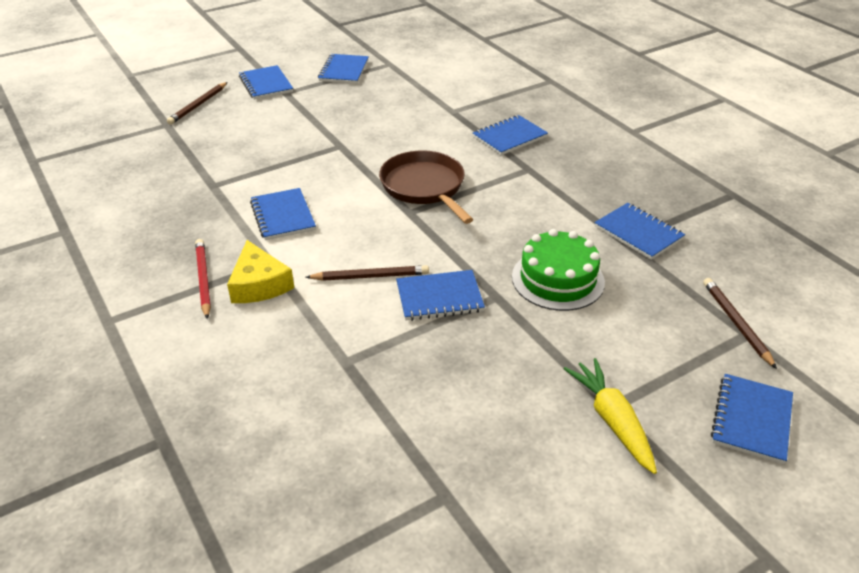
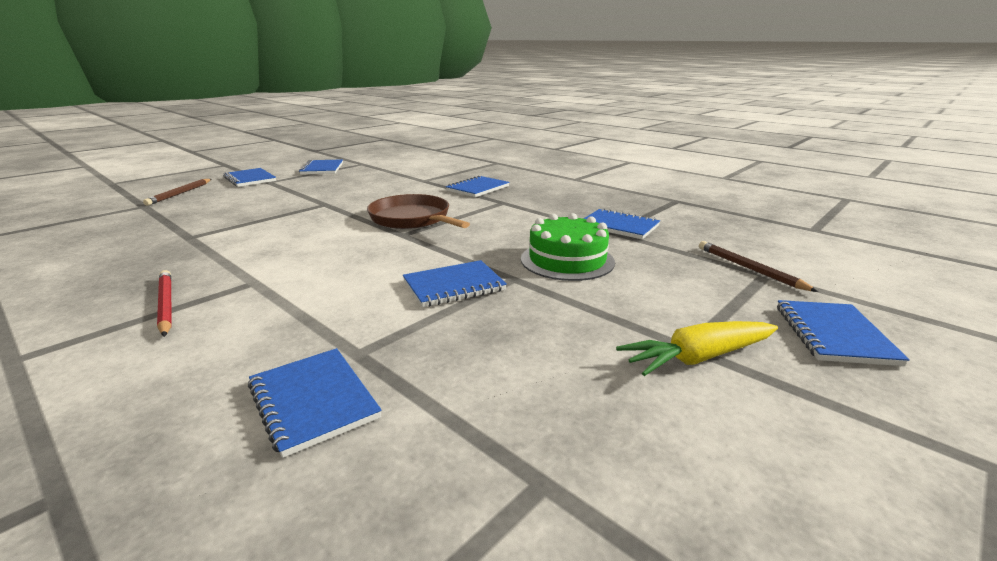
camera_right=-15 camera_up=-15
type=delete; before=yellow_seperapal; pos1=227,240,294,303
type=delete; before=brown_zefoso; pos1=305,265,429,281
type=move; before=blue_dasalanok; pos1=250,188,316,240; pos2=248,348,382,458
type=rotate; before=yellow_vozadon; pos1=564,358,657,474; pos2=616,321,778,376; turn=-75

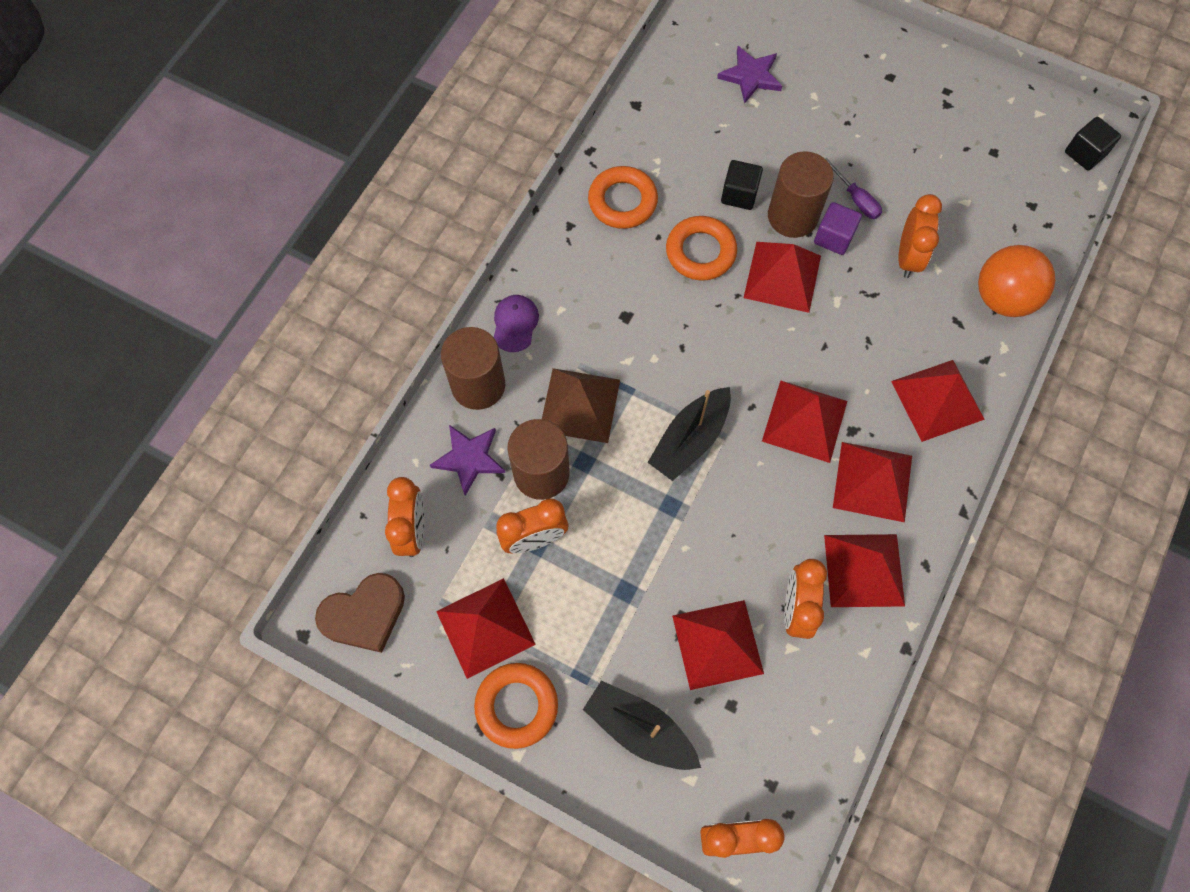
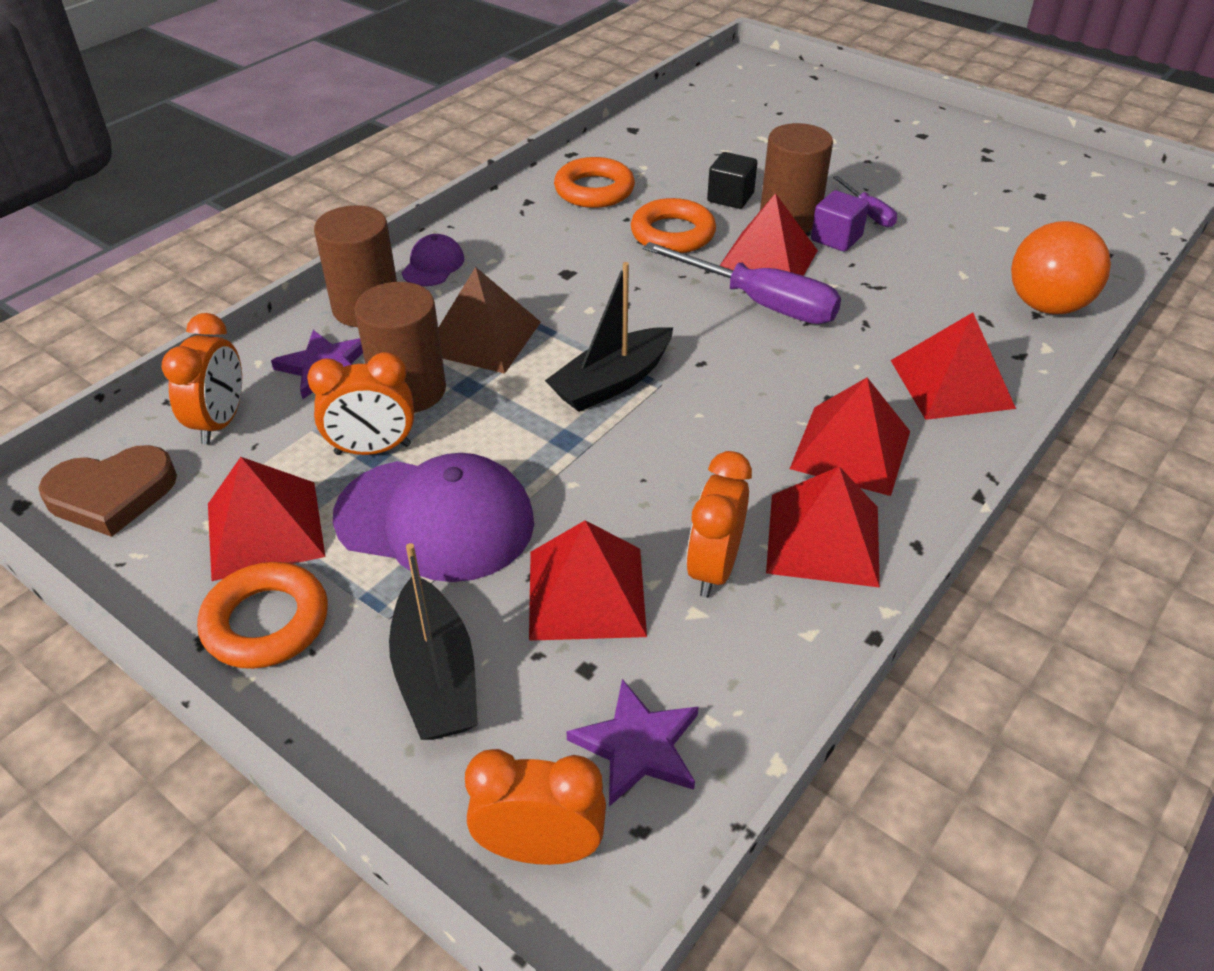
camera_right=10 camera_up=-25
type=delete; before=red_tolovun; pos1=762,380,847,463
type=delete; before=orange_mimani; pos1=898,194,942,278
type=delete; before=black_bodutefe; pos1=1065,117,1121,170
type=insert; after=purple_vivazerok; pos2=333,453,534,582
type=insert; after=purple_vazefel; pos2=643,242,841,324
type=move; before=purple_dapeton; pos1=717,46,782,104; pos2=566,679,699,806
type=rotate; before=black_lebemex; pos1=583,680,701,770; pos2=389,543,478,740; turn=-150

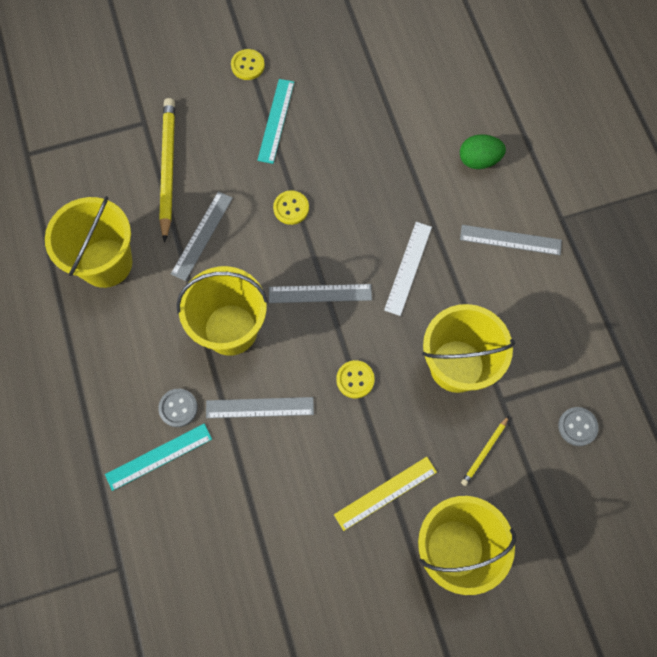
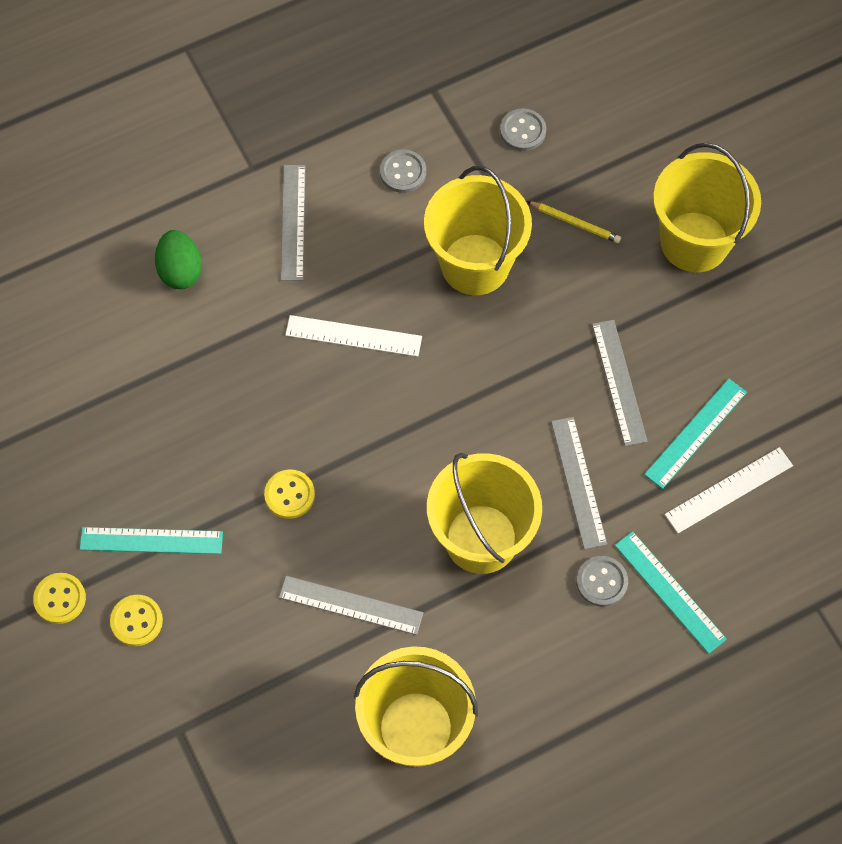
camera_right=-100 camera_up=-5
type=delete; before=yellow_zefoso; pos1=159,98,175,242
type=delete; before=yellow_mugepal; pos1=334,457,437,531
type=insert; after=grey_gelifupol; pos2=380,149,426,193
type=insert; after=turquoise_mugepal; pos2=644,379,747,489
type=insert; after=white_mugepal; pos2=665,447,793,533
type=move; before=grey_mugepal; pos1=269,284,372,303; pos2=592,320,648,446
type=move; before=yellow_gelifupol; pos1=336,360,375,398; pos2=110,595,163,646

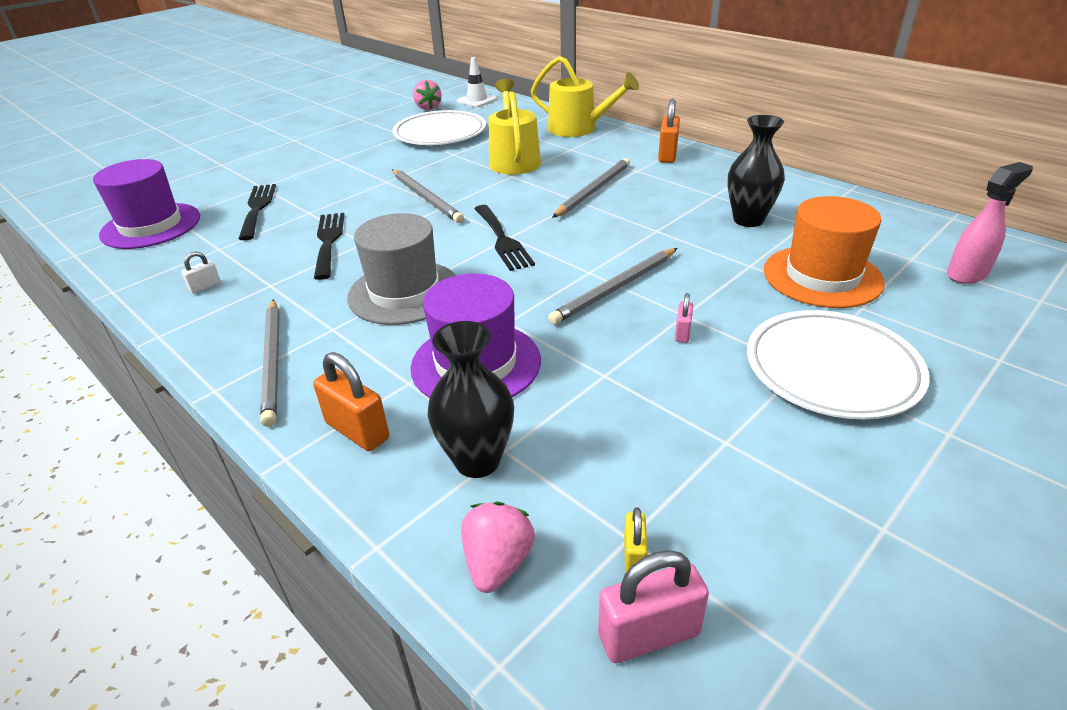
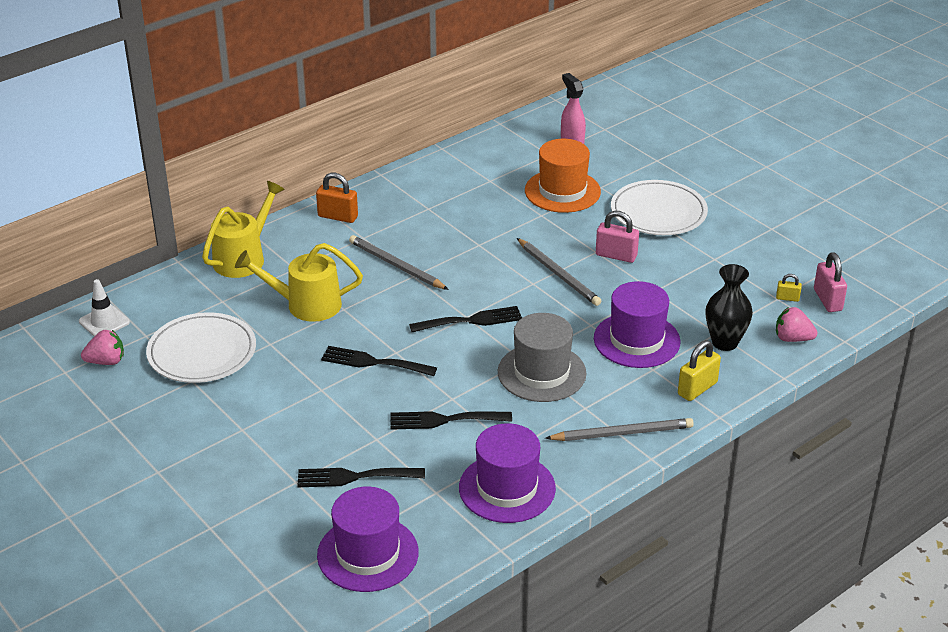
camera_right=-85 camera_up=0
type=delete; before=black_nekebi; pos1=727,115,785,227
type=replace; before=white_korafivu; after=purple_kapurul; pos1=181,252,221,294; pos2=459,423,556,523
type=replace; before=grey_zefoso; after=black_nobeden; pos1=392,169,464,223; pos2=321,346,437,376
type=recolor; before=orange_korafivu; after=yellow_korafivu; pos1=313,352,389,451; pos2=678,340,721,401
type=resize; before=pink_korafivu; pos1=675,293,693,343; pos2=596,211,639,263; scale=1.83

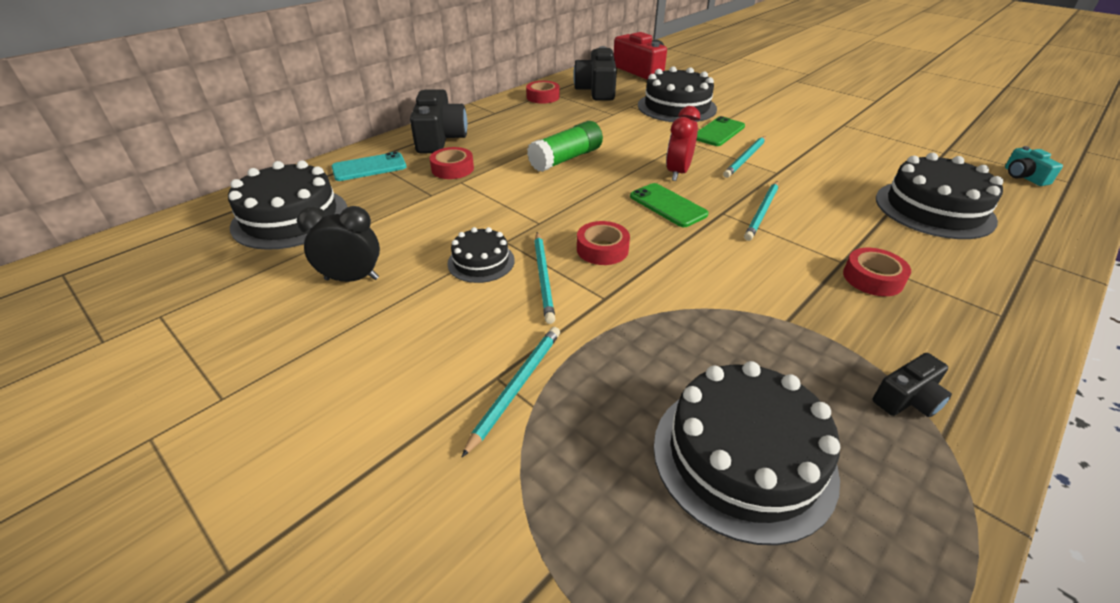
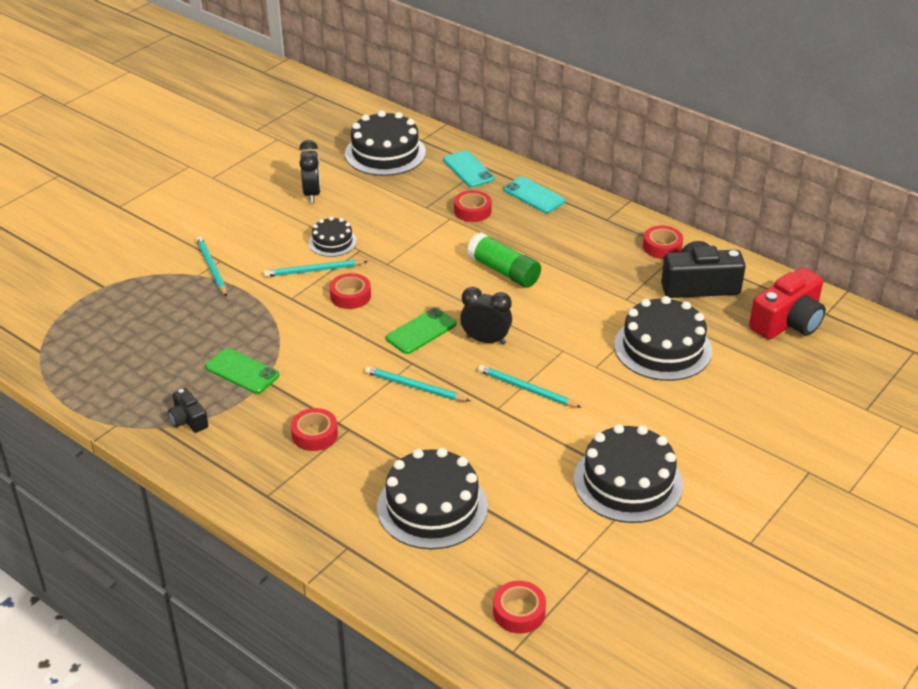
camera_right=85 camera_up=0
type=move; before=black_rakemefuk; pos1=654,361,840,545; pos2=574,424,683,523
type=move; before=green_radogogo; pos1=696,116,745,146; pos2=205,348,279,394
type=replace; before=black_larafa; after=turquoise_radogogo; pos1=410,89,467,153; pos2=503,177,565,213
type=replace; before=turquoise_larafa; after=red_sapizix; pos1=1005,146,1063,186; pos2=493,581,546,634
type=recolor; before=red_mimani; after=black_mimani; pos1=666,106,700,181; pos2=460,287,512,345
type=rotate; before=turquoise_zefoso; pos1=461,327,560,458; pos2=196,236,227,297; turn=-135

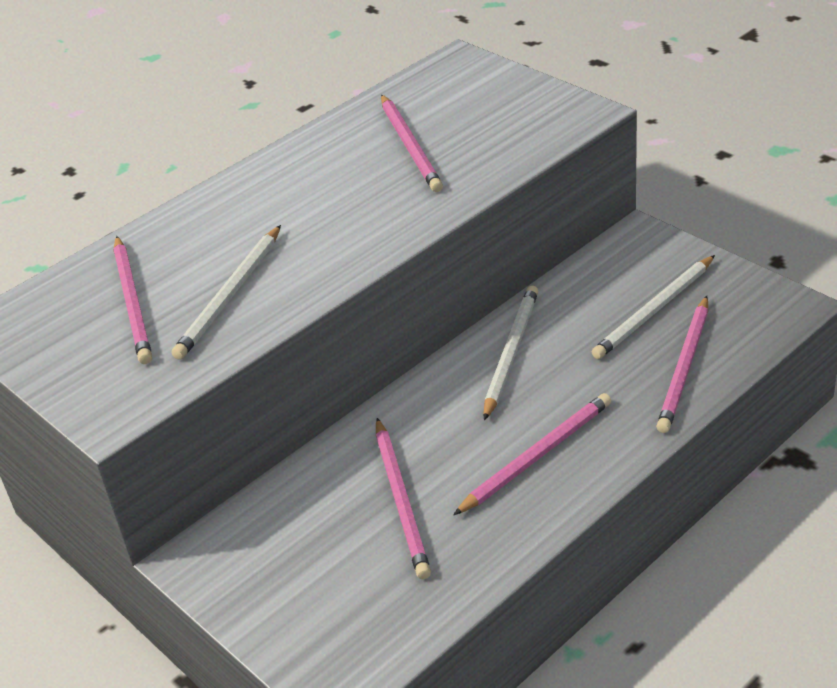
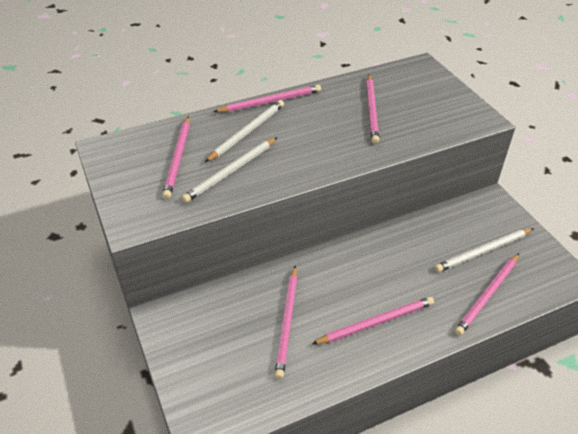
camera_right=15 camera_up=5
type=insert; after=pink_zefoso; pos2=213,85,321,112
type=move; before=white_zefoso; pos1=483,285,538,421; pos2=205,100,284,162

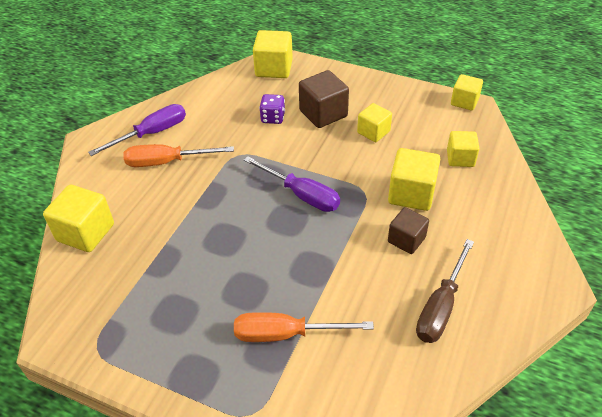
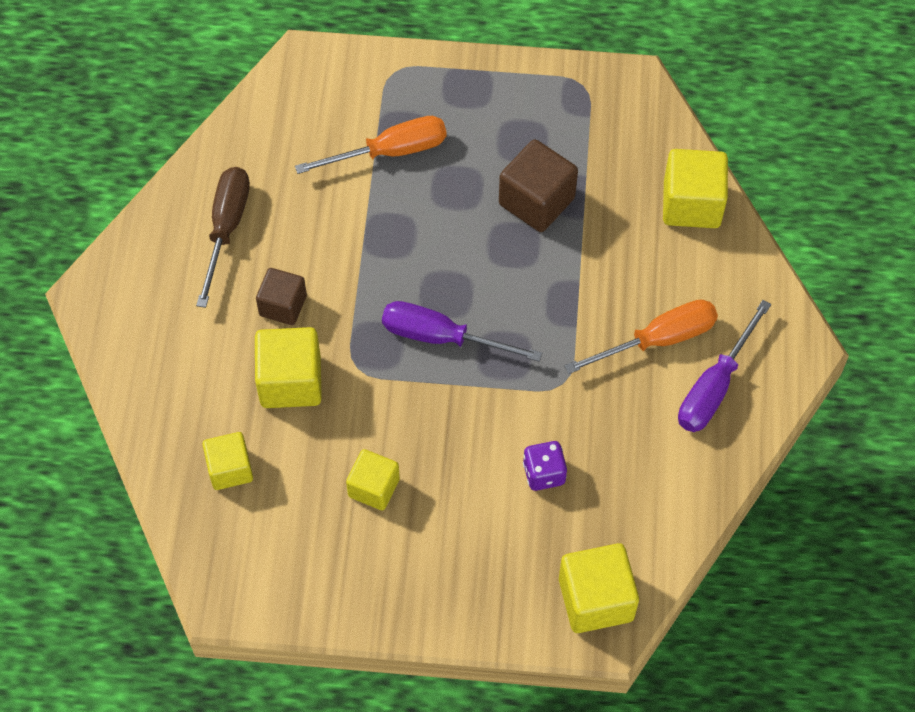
camera_right=160 camera_up=15
type=delete; before=yellow_bodutefe; pos1=451,74,483,110
type=move; before=brown_bodutefe; pos1=299,70,349,128; pos2=499,139,578,232

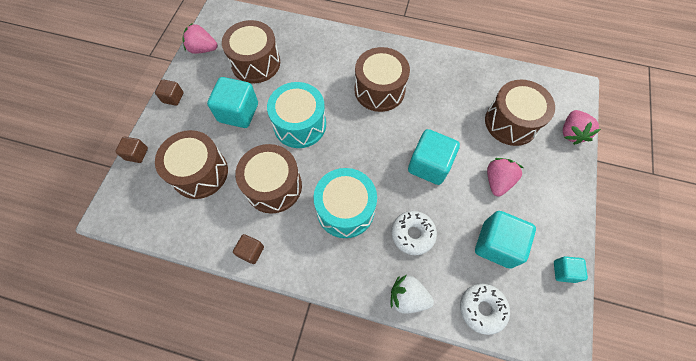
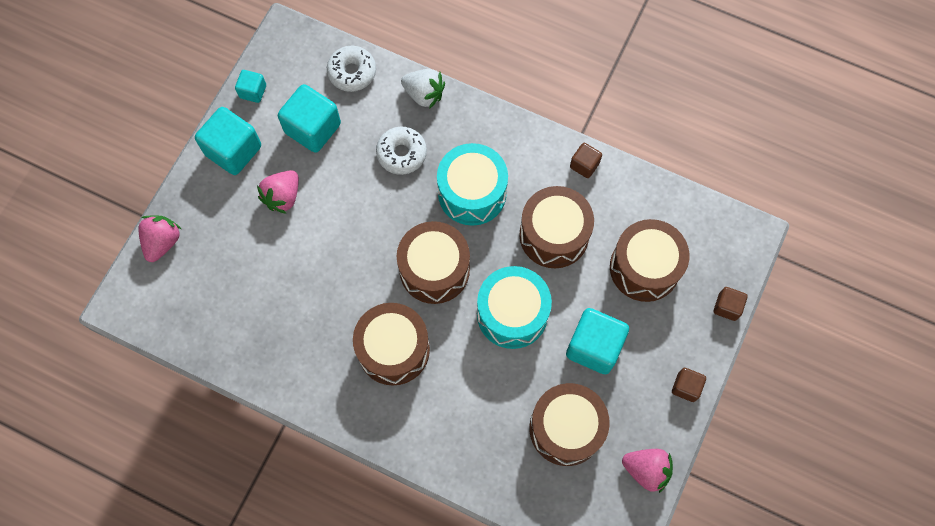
camera_right=-170 camera_up=5
type=move; before=turquoise_bodutefe; pos1=408,129,460,185; pos2=195,107,261,175
type=move; before=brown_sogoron; pos1=485,80,555,146; pos2=397,221,470,304

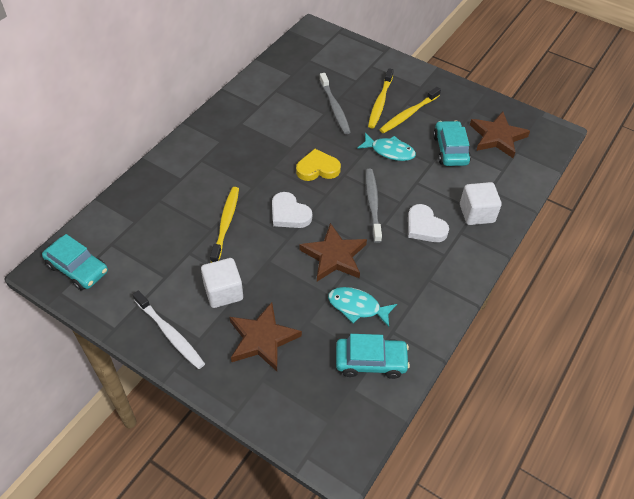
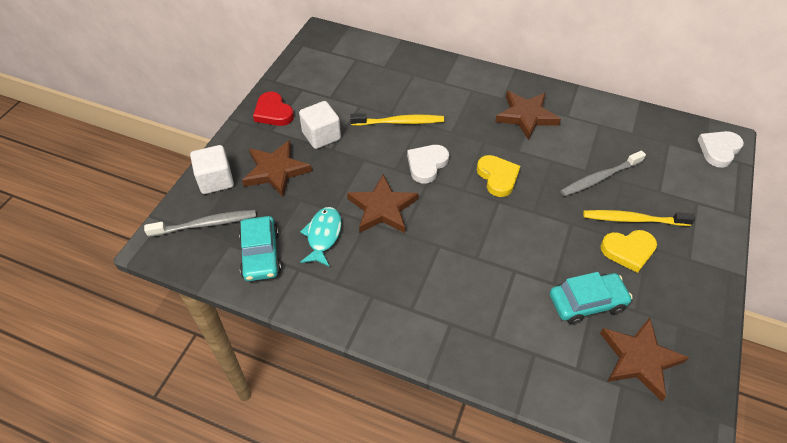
camera_right=80 camera_up=0
type=delete; before=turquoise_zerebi; pos1=42,234,108,291
type=delete; before=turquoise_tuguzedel; pos1=357,133,416,161
type=insert; after=brown_dapeton; pos2=495,91,561,140
type=move; before=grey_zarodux; pos1=365,169,382,243; pos2=144,210,256,237
type=move; before=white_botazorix; pos1=408,204,449,242; pos2=698,131,744,168
type=move; before=white_bodutefe; pos1=460,182,502,225; pos2=190,145,234,194
type=replace; before=white_zarodux; after=red_botazorix; pos1=133,290,205,369; pos2=253,92,294,126
type=replace; before=yellow_zarodux; after=yellow_botazorix; pos1=379,87,441,133; pos2=601,230,657,273

